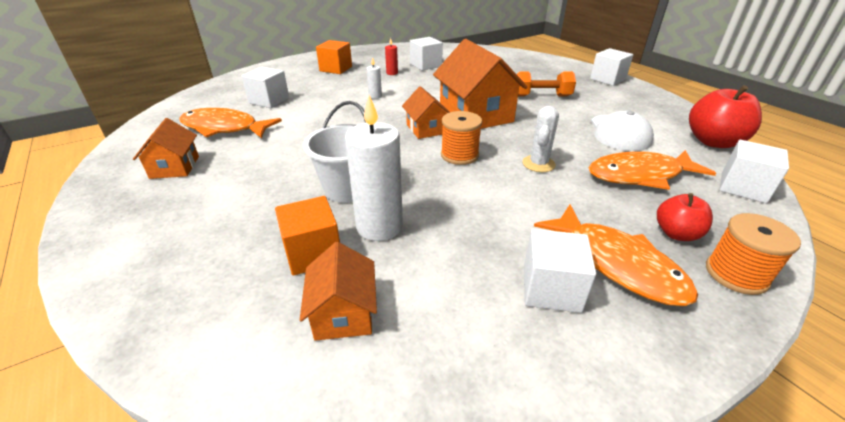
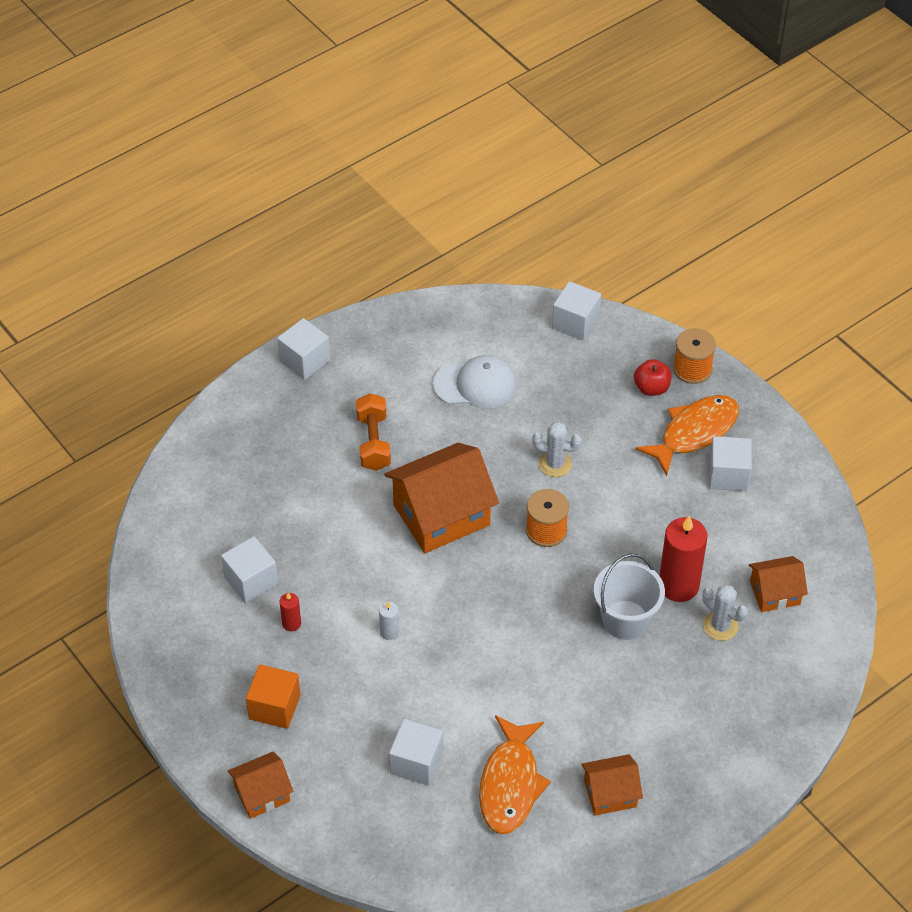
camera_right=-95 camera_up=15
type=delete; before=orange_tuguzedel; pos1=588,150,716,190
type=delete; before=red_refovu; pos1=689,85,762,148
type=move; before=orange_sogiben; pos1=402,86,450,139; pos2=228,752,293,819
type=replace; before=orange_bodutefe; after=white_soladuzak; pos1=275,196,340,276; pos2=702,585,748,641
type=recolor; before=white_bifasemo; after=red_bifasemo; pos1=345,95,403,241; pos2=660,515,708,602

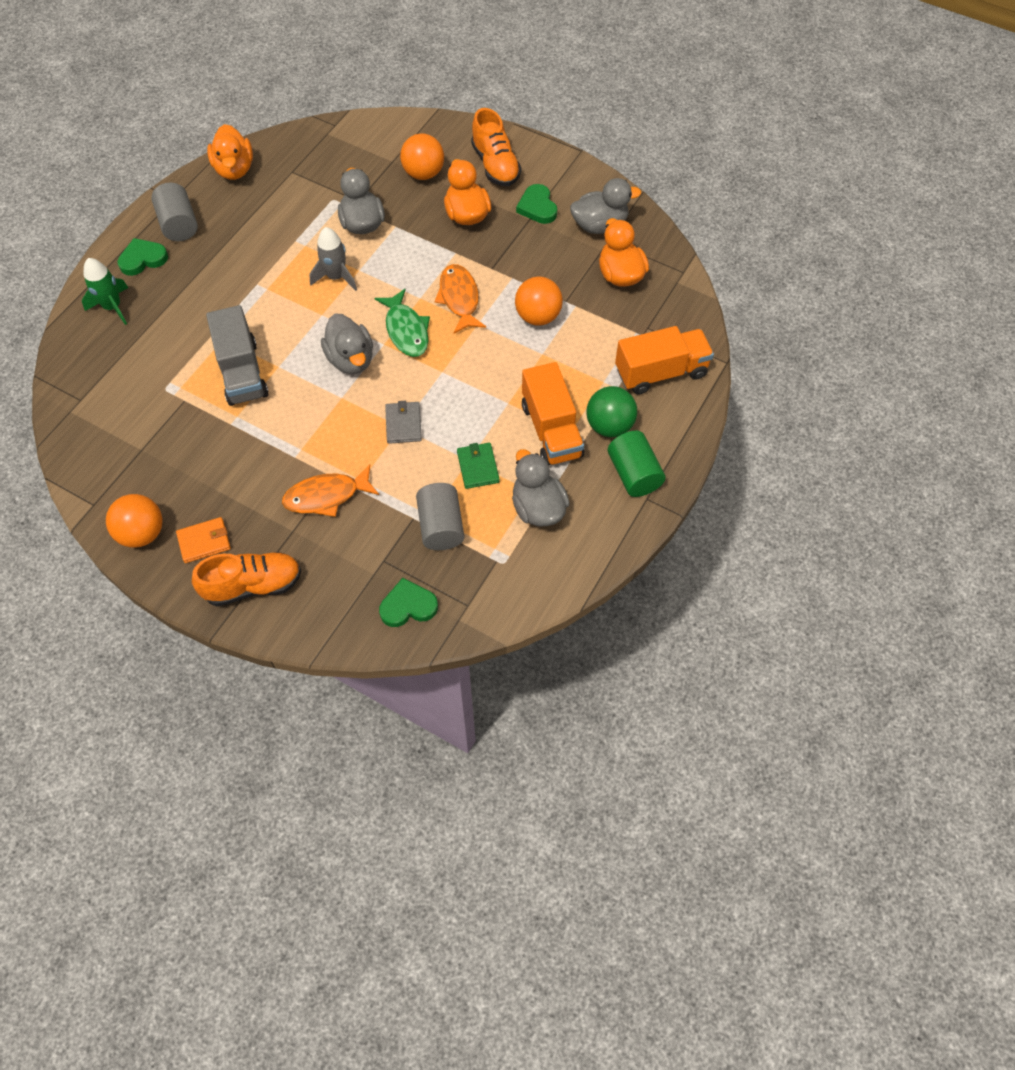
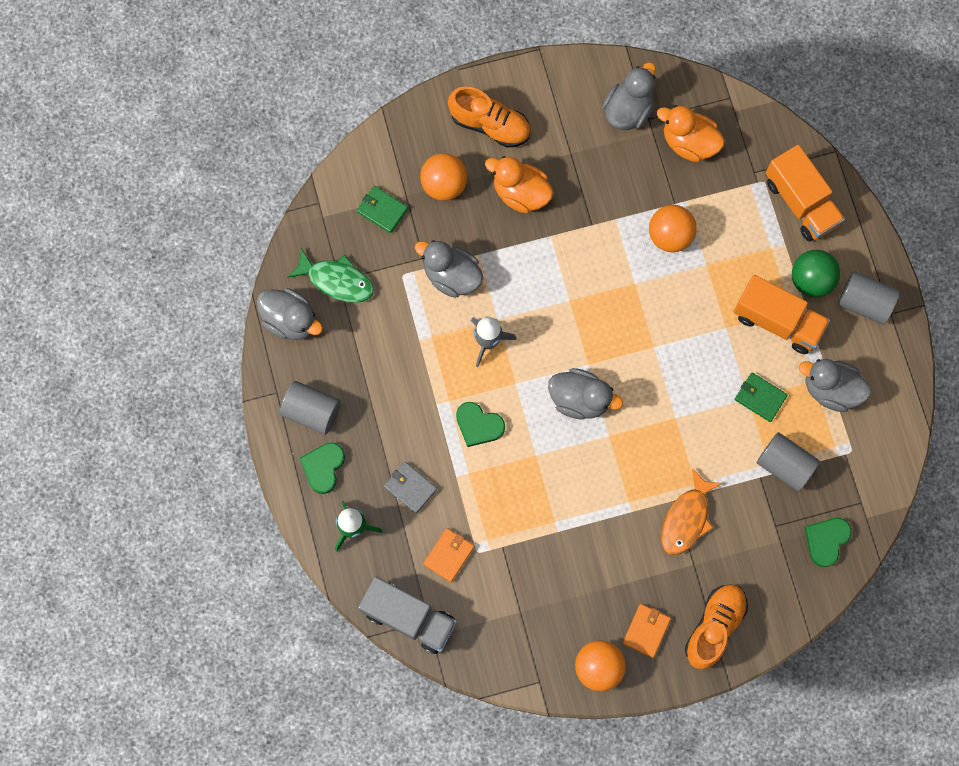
camera_right=-45 camera_up=15
type=delete; before=orange_tuguzedel; pos1=434,264,486,334
type=insert; after=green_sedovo; pos2=357,186,408,233
type=insert; after=orange_sedovo; pos2=423,528,474,582
type=move; before=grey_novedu; pos1=206,305,269,406; pos2=358,577,457,654
type=move; before=green_tuguzedel; pos1=374,289,430,357; pos2=287,249,374,303
type=move; before=grey_sedovo; pos1=385,401,422,444; pos2=384,462,437,514
type=move; before=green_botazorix; pos1=516,184,557,224; pos2=456,402,505,447
type=recolor; before=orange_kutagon; after=grey_kutagon; pos1=207,124,253,180; pos2=257,288,323,340
type=recolor; before=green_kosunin; after=grey_kosunin; pos1=608,431,666,497; pos2=838,271,900,325
type=rotate; before=orange_novedu; pos1=615,326,714,394; pos2=766,145,845,241; turn=120

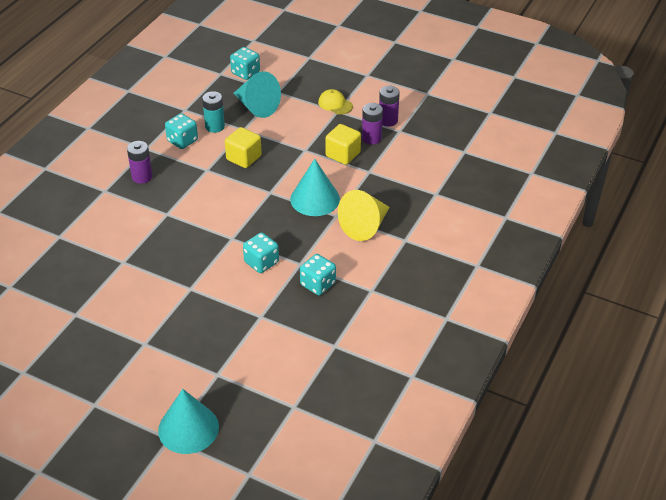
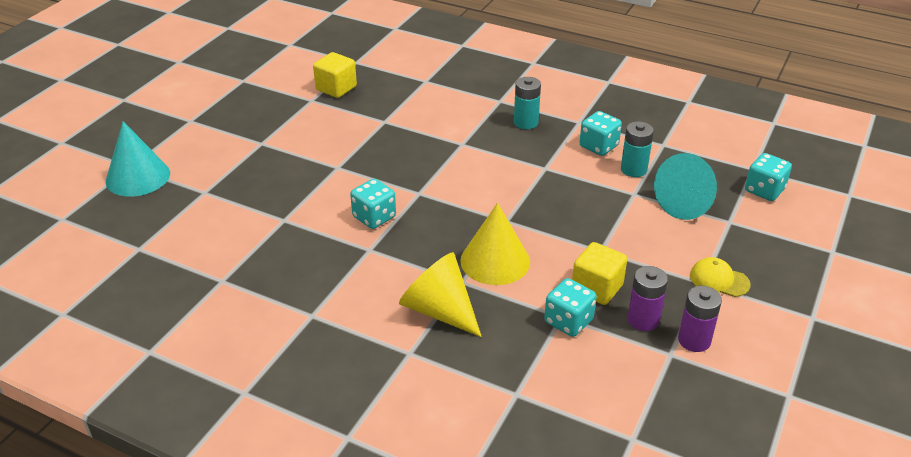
camera_right=90 camera_up=-5
type=move; before=yellow_bodutefe; pos1=225,127,262,168; pos2=313,52,357,98
type=move; before=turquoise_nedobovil; pos1=300,254,336,295; pos2=544,278,597,337
type=recolor; before=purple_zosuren; after=turquoise_zosuren; pos1=127,141,153,184; pos2=514,77,541,129
type=recolor; before=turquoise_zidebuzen; after=yellow_zidebuzen; pos1=290,159,340,216; pos2=460,203,530,285
type=rotate; before=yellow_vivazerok; pos1=318,89,353,115; pos2=690,257,751,297; turn=-105

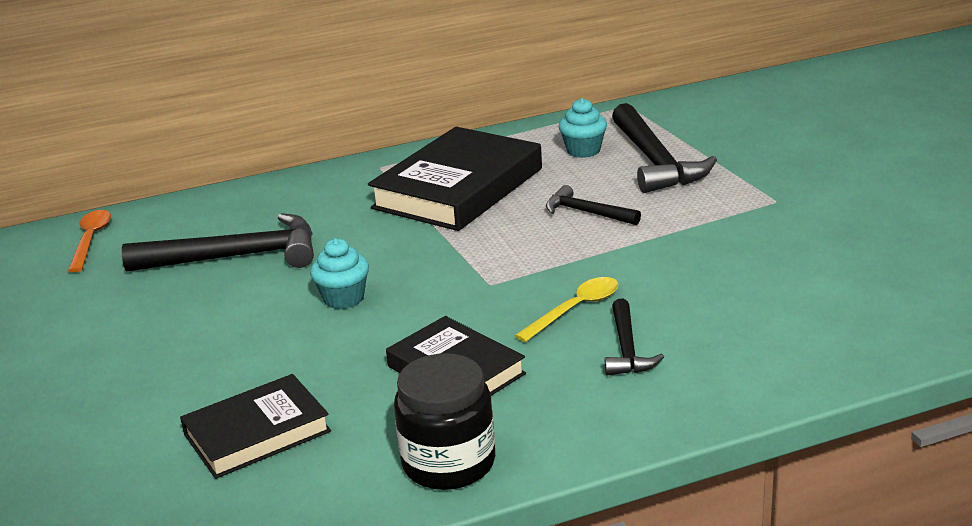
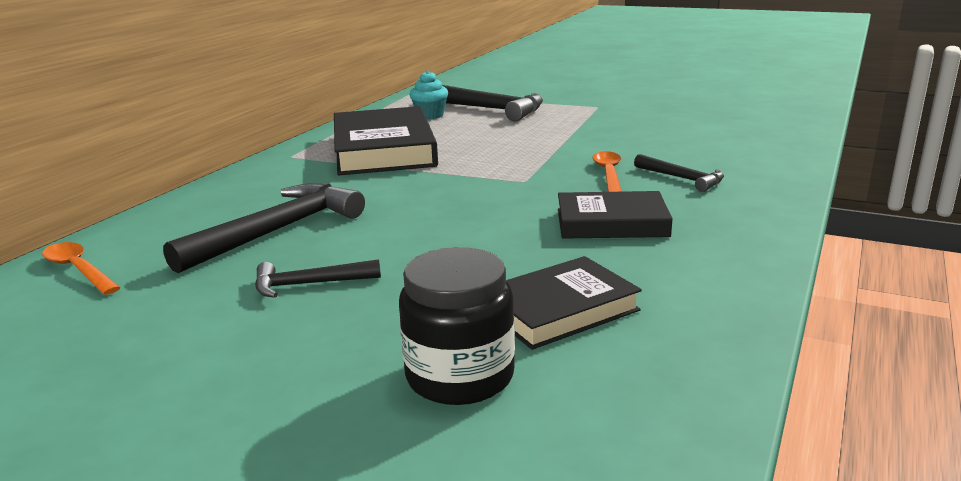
camera_right=-45 camera_up=-5
type=delete; before=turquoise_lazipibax; pos1=310,238,369,309
type=move; before=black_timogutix; pos1=394,353,495,490; pos2=399,247,515,405
type=move; before=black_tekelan; pos1=546,185,641,225; pos2=255,259,381,298
type=recolor; before=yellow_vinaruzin; after=orange_vinaruzin; pos1=515,277,619,342; pos2=593,151,622,192
type=rotate; before=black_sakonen; pos1=180,374,331,479; pos2=506,256,642,350; turn=45

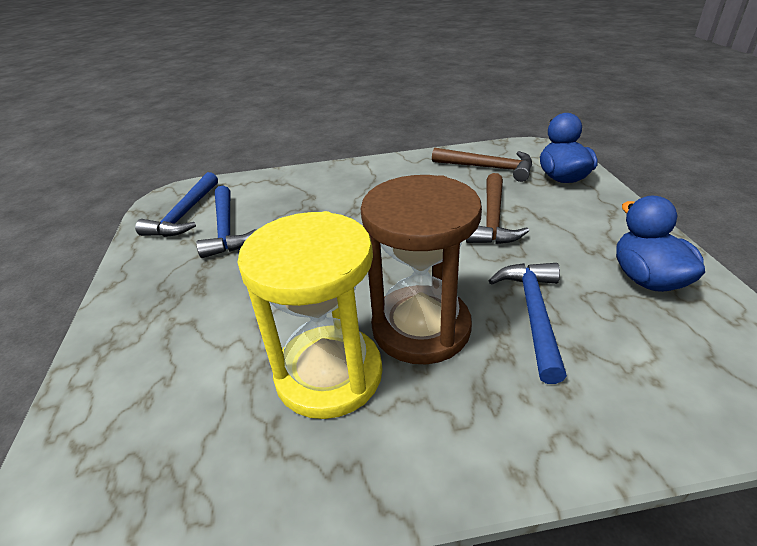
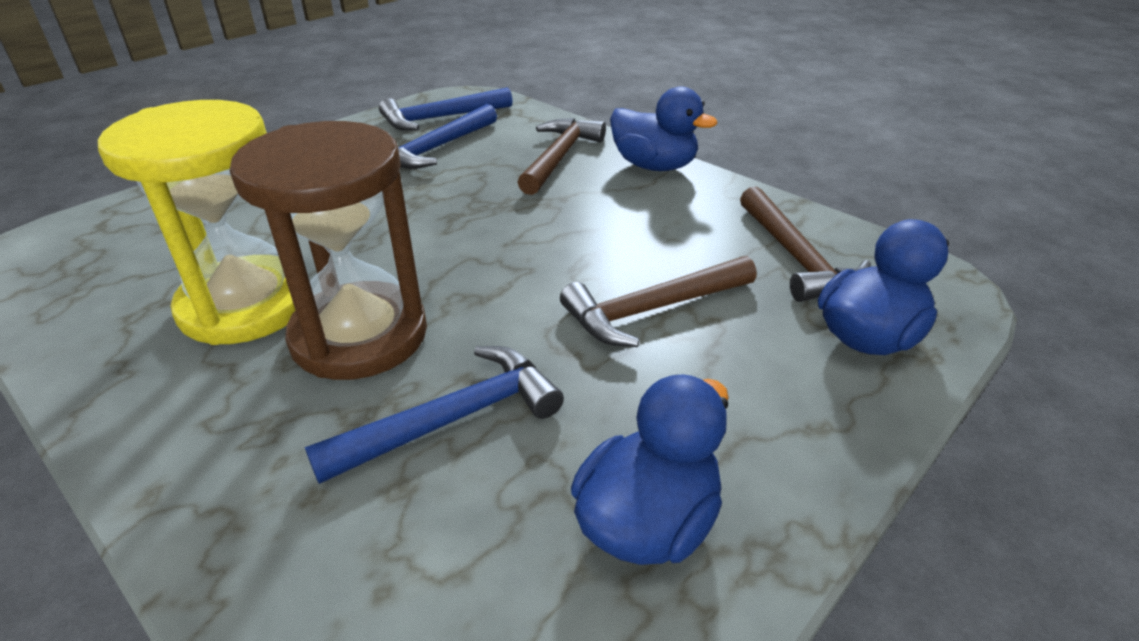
camera_right=50 camera_up=0
type=insert; after=brown_tekelan; pos2=517,118,606,195
type=insert; after=blue_kutagon; pos2=610,86,718,171

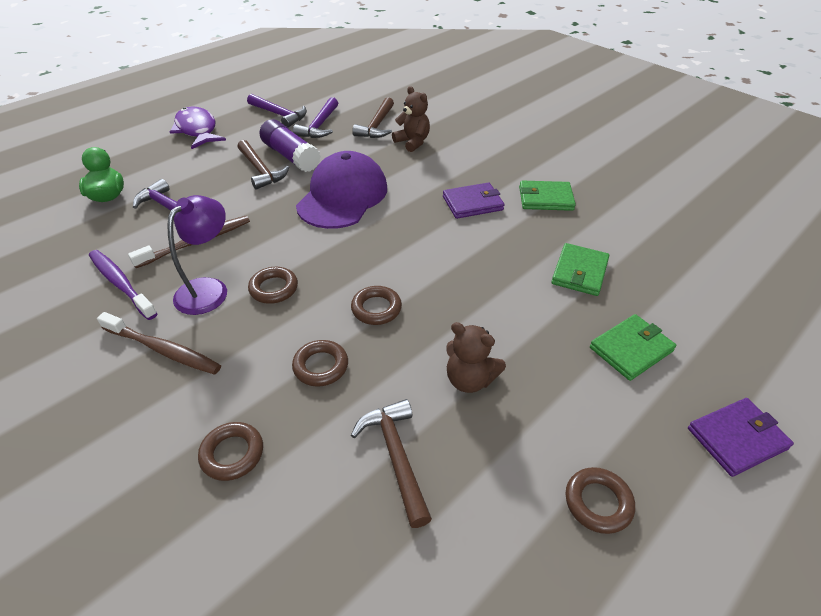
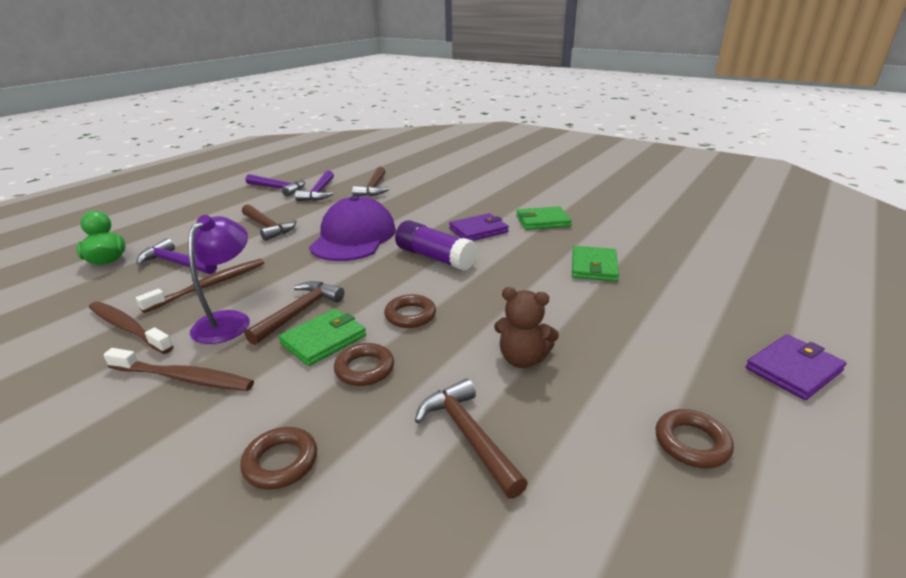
camera_right=-10 camera_up=-15
type=delete; before=purple_tuguzedel; pos1=170,106,226,149
type=delete; before=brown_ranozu; pos1=392,86,430,152
type=move; before=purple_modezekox; pos1=260,119,321,172; pos2=395,220,477,271
type=move; before=green_sedovo; pos1=590,314,676,381; pos2=278,309,366,366
type=replace; before=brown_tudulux; after=brown_tekelan; pos1=248,267,298,304; pos2=245,281,344,345
type=recolor; before=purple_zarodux; after=brown_zarodux; pos1=89,250,158,320; pos2=89,301,174,354

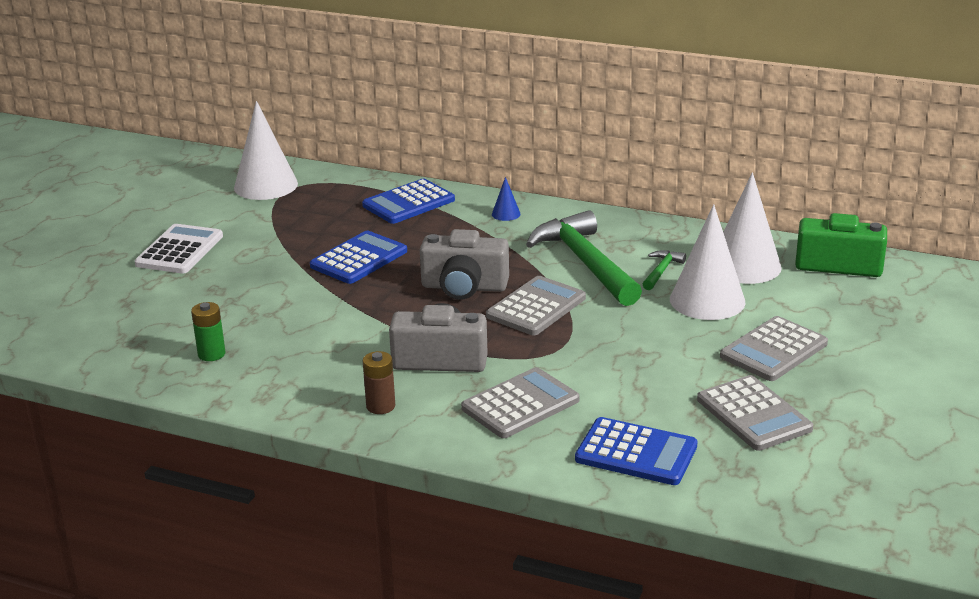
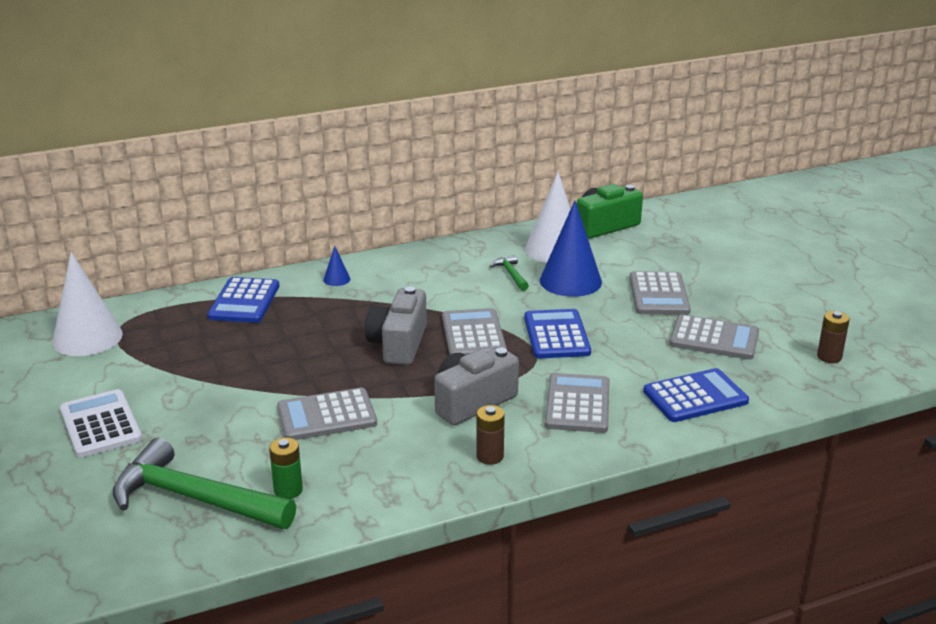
camera_right=-45 camera_up=0
type=insert; after=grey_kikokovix; pos2=277,388,377,440
type=insert; after=brown_zosuren; pos2=817,311,850,363
type=move; before=blue_kikokovix; pos1=310,231,407,284; pos2=524,309,591,359
type=move; before=green_tekelan; pos1=526,210,642,306; pos2=113,438,296,529
type=recolor; before=white_zidebuzen; after=blue_zidebuzen; pos1=670,204,745,320; pos2=540,200,602,297
type=rotate; before=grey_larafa; pos1=420,229,509,300; pos2=365,286,427,365; turn=135

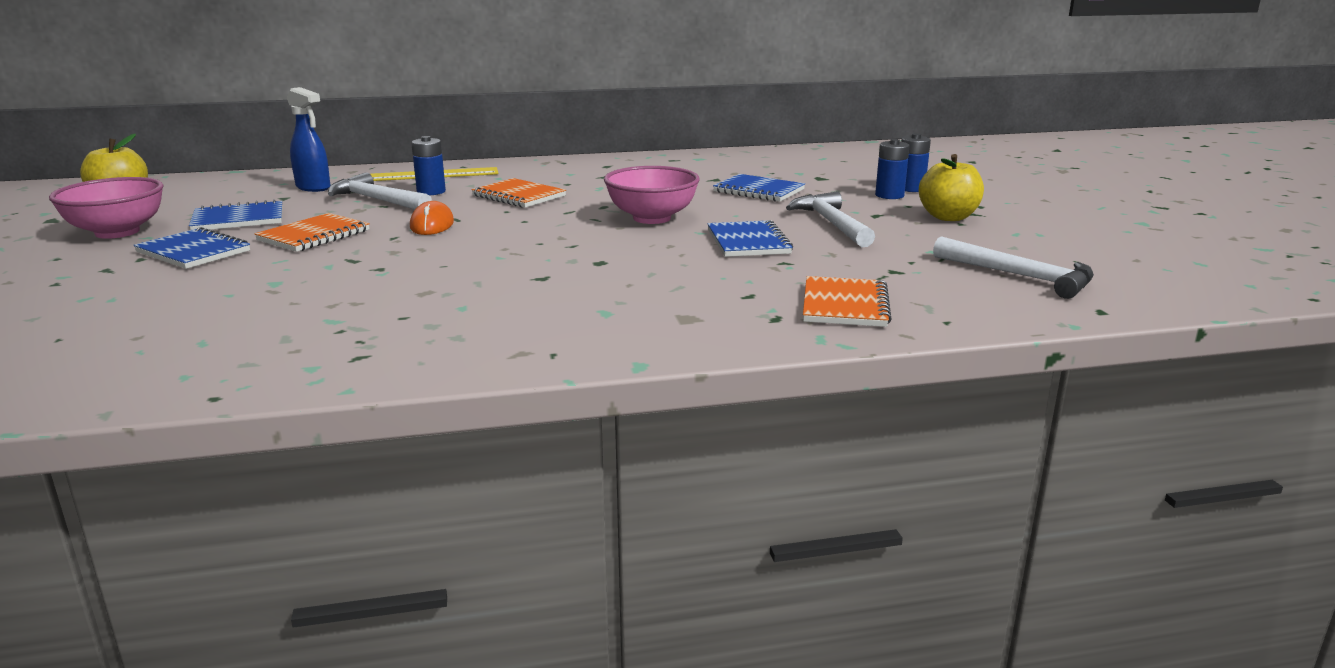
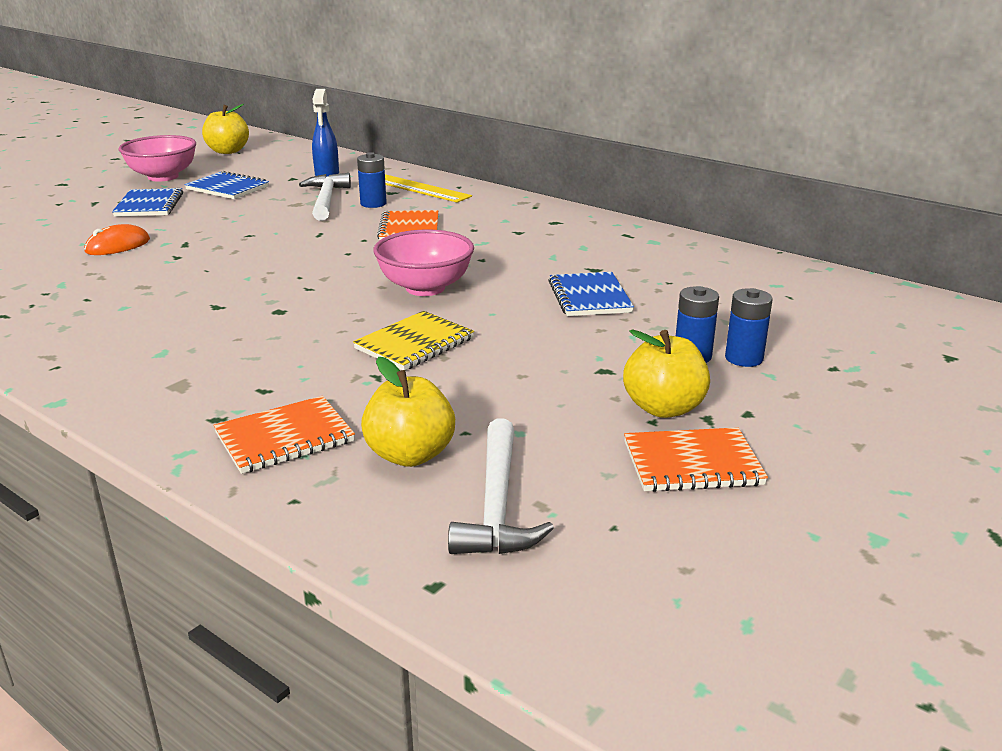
camera_right=50 camera_up=5
type=delete; before=white_tekelan; pos1=786,191,875,247
type=insert; after=yellow_refovu; pos2=361,357,455,467
type=move; before=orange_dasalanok; pos1=254,213,370,252; pos2=624,427,768,492
type=move; before=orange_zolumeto; pos1=410,201,454,235; pos2=84,224,150,255
type=recolor; before=blue_dasalanok; after=yellow_dasalanok; pos1=707,220,793,257; pos2=353,311,474,370

